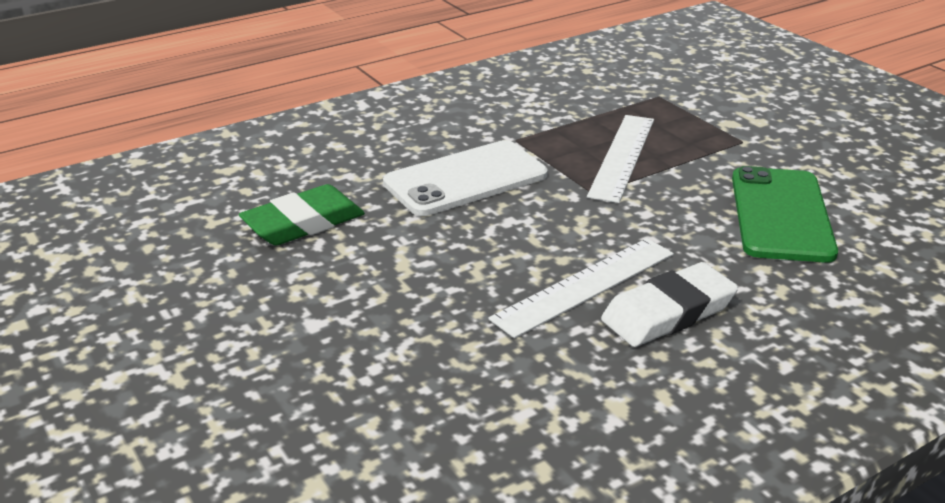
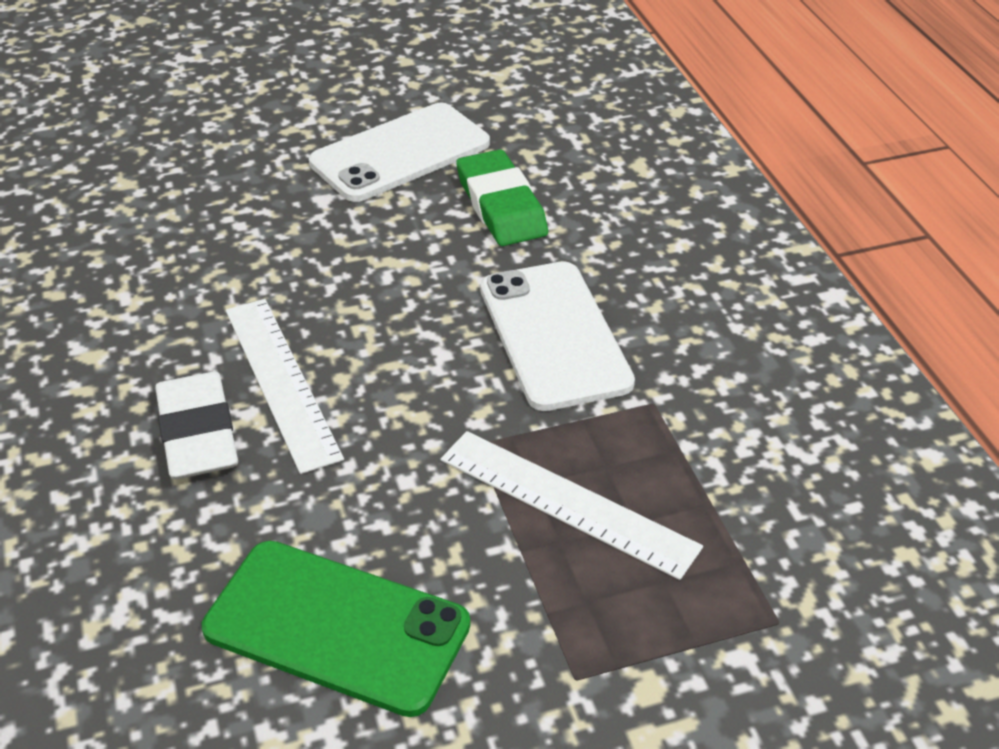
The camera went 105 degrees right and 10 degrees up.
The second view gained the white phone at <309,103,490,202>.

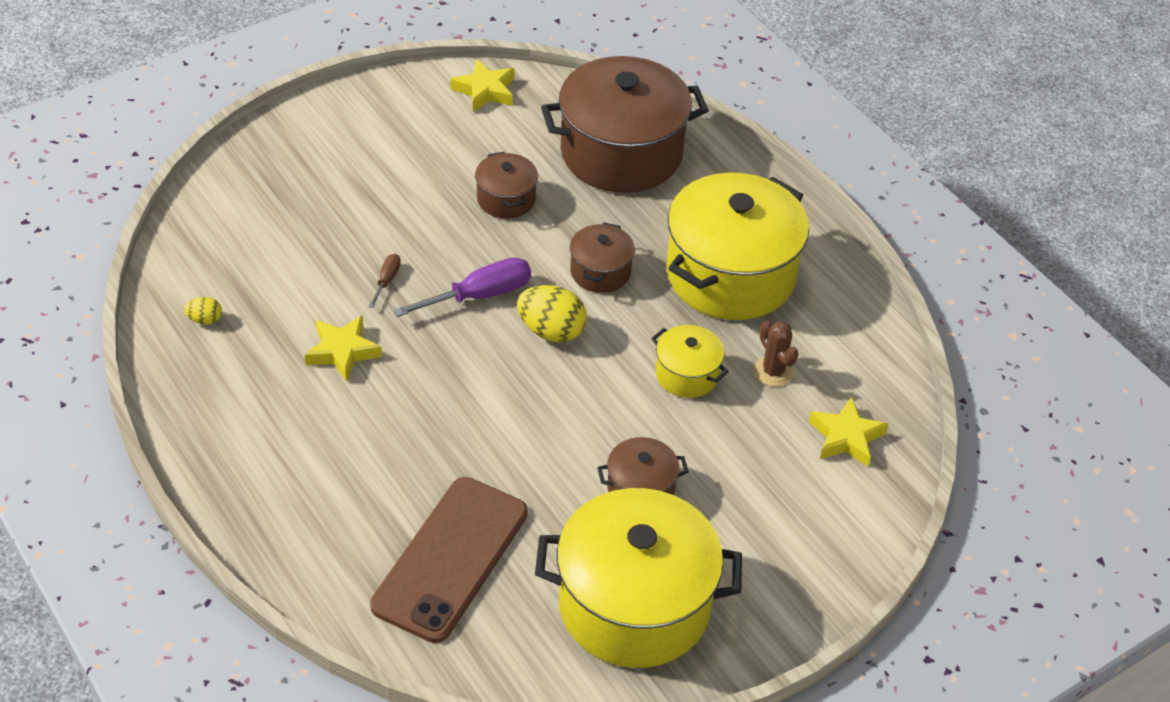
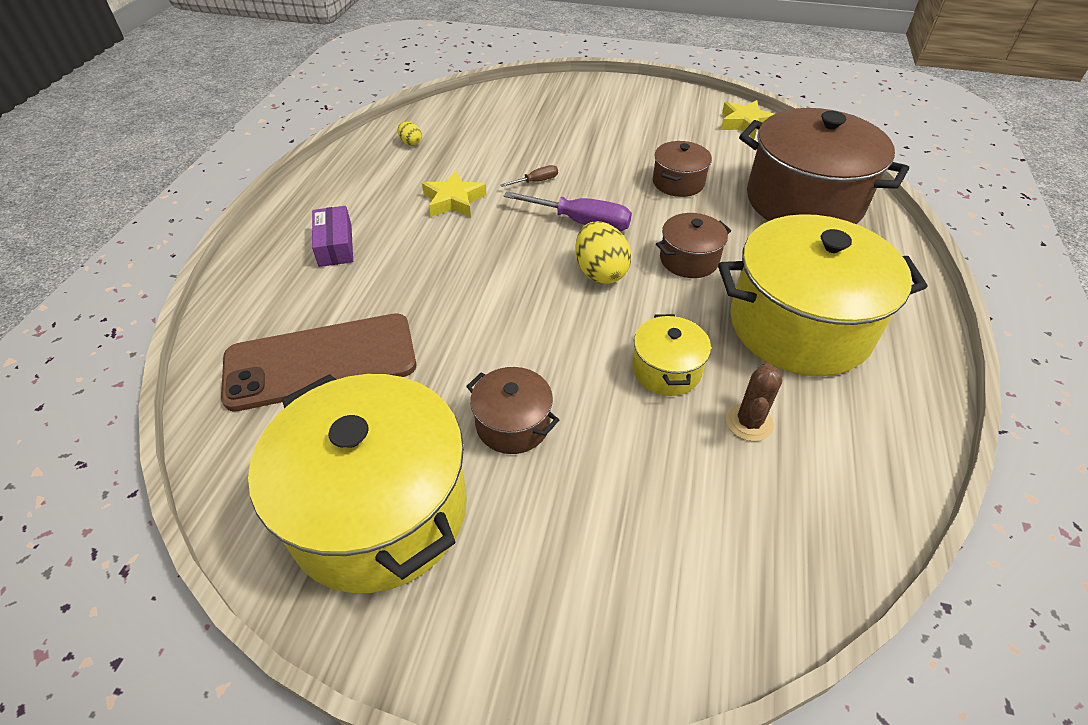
The camera went 50 degrees right and 0 degrees up.
The second view lost the yellow star at <809,397,888,467>.
The second view gained the purple box at <312,206,353,267>.

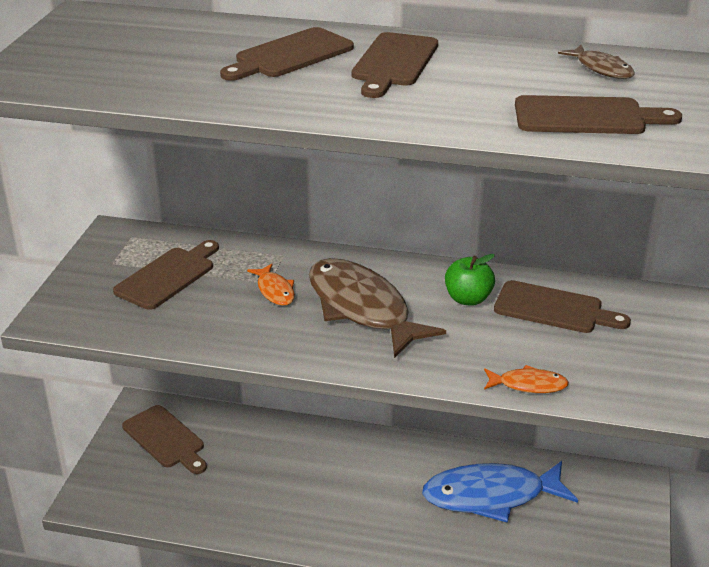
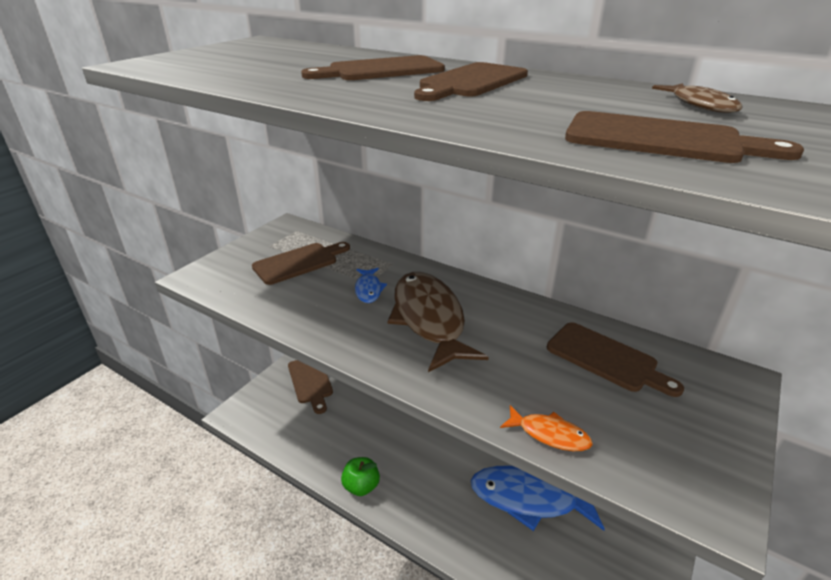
The camera went 20 degrees right and 0 degrees up.
What was the orange fish at <247,264,295,306> turned into the blue fish at <355,268,387,303>.
The green apple ended up elsewhere, having gone from <445,254,495,306> to <341,457,380,496>.

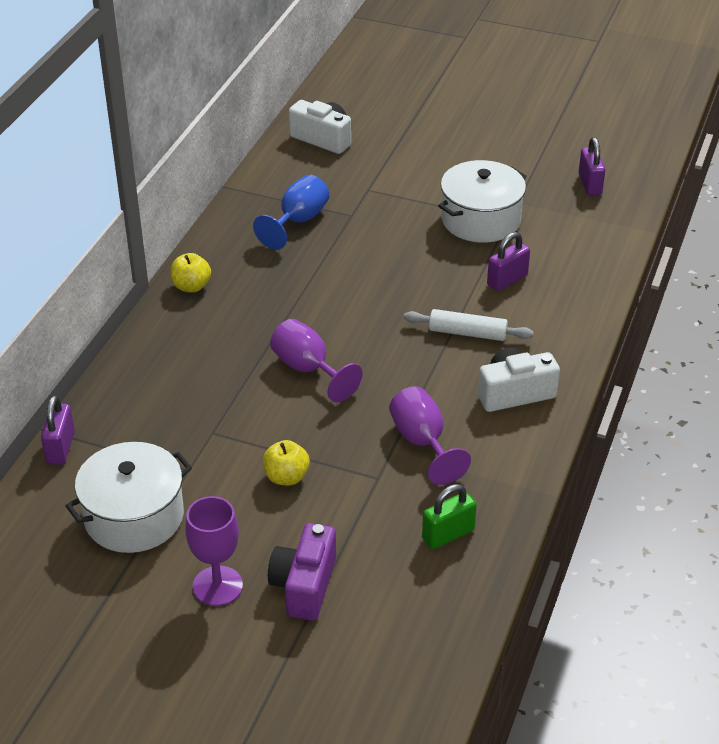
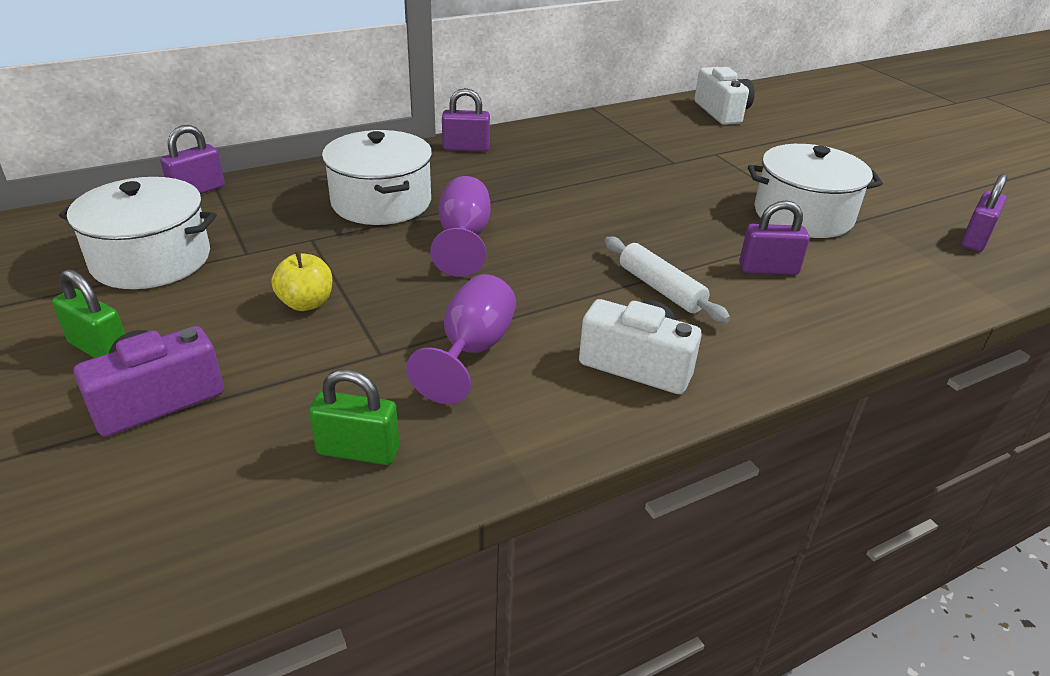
The camera went 40 degrees right and 5 degrees down.
Where the yellow apple stood at <170,253,211,293>, the purple padlock came to stand at <442,88,490,152>.
Where the purple goblet stood at <185,496,243,606>, the green padlock came to stand at <52,269,125,358>.
The second view lost the blue goblet at <253,175,329,250>.
The second view gained the white pot at <322,130,432,225>.

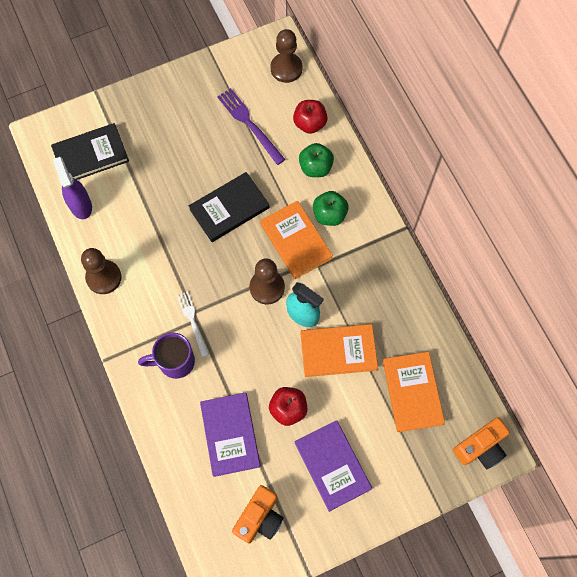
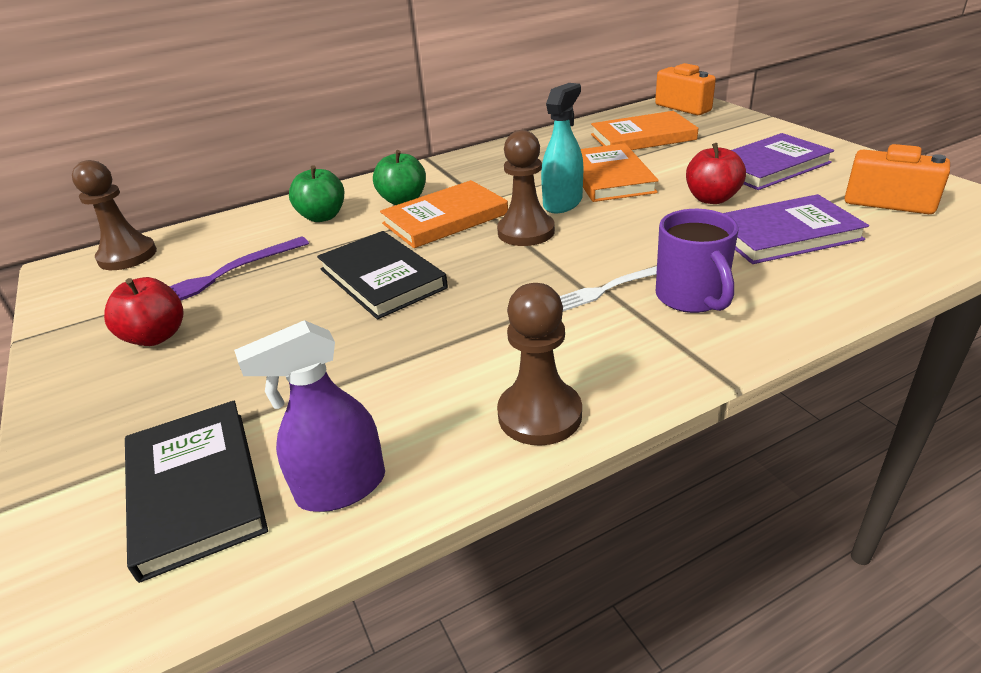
The camera went 90 degrees left and 35 degrees down.
The red apple ended up elsewhere, having gone from <293,100,328,134> to <104,277,184,346>.

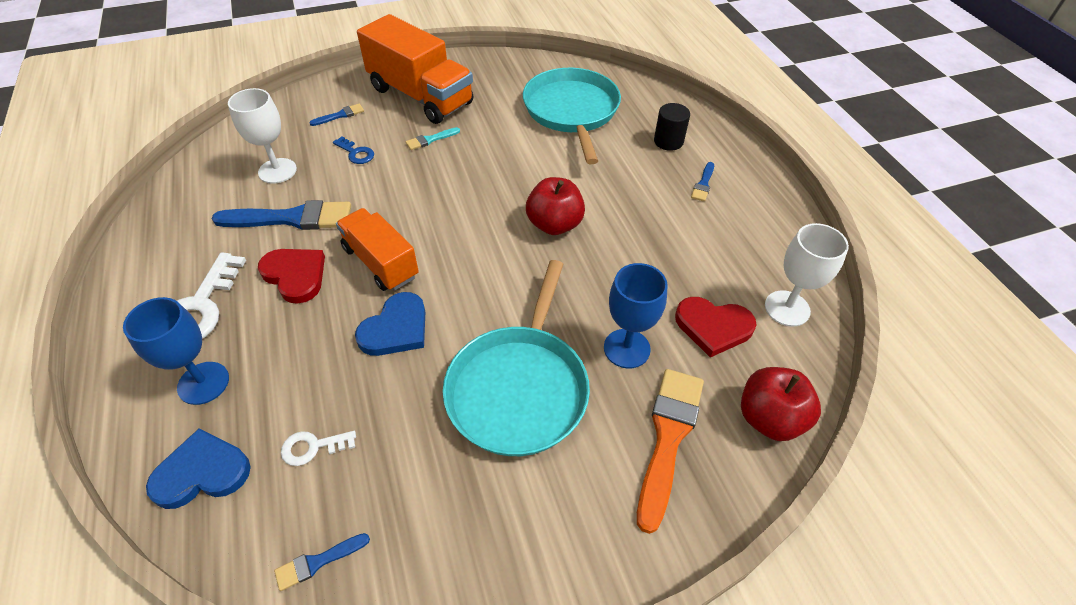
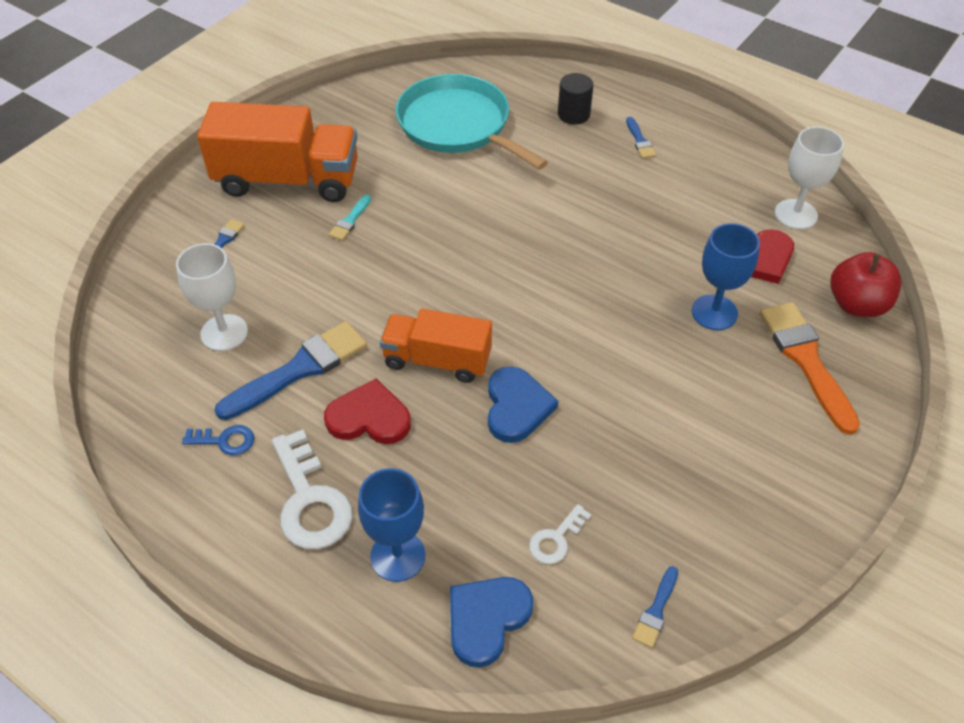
The camera went 35 degrees left and 0 degrees up.
The blue key ended up elsewhere, having gone from <333,137,374,164> to <182,425,254,455>.
The second view lost the turquoise pan at <443,260,590,456>.
The second view lost the red apple at <526,177,585,235>.

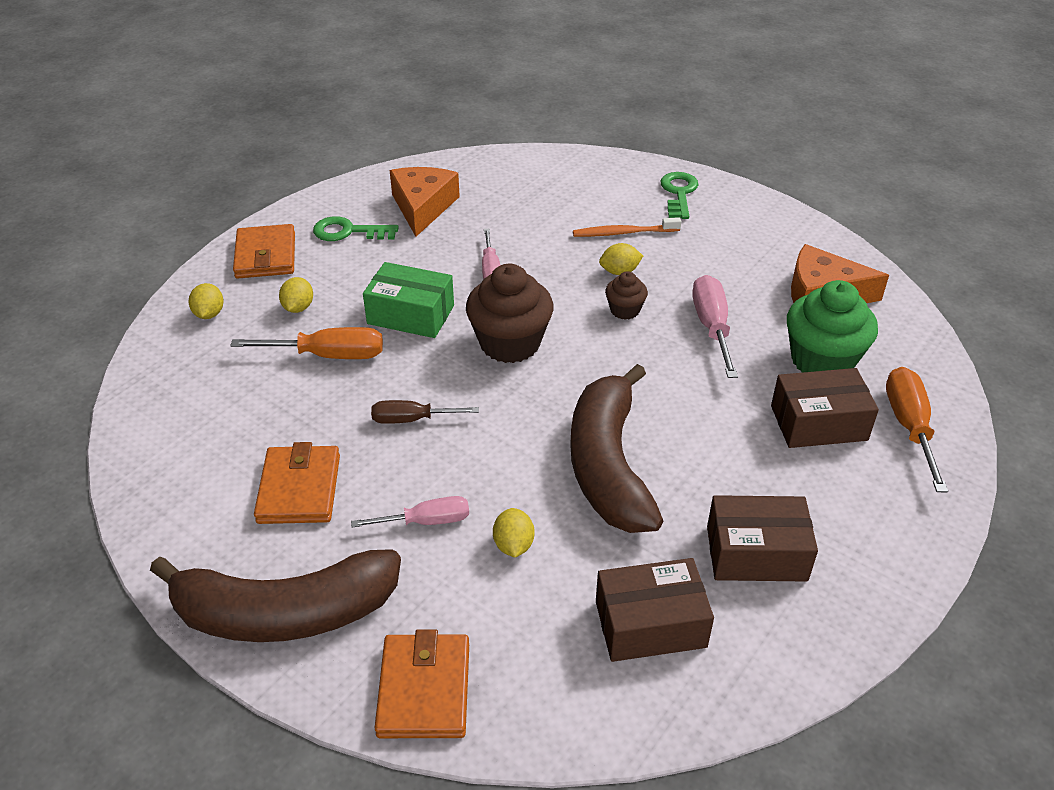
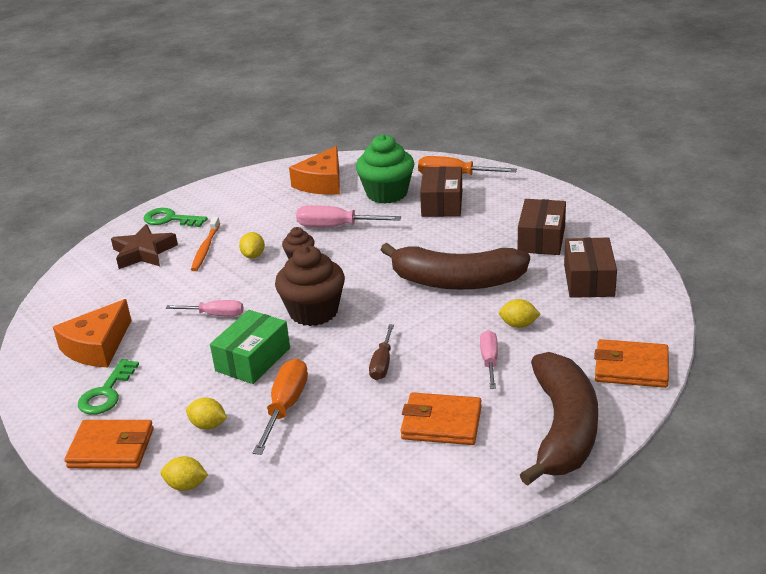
The camera went 75 degrees left and 10 degrees down.
The orange cheese at <390,167,460,237> ended up facing another way, 75 degrees counterclockwise from before.
The second view gained the brown star at <111,224,178,269>.

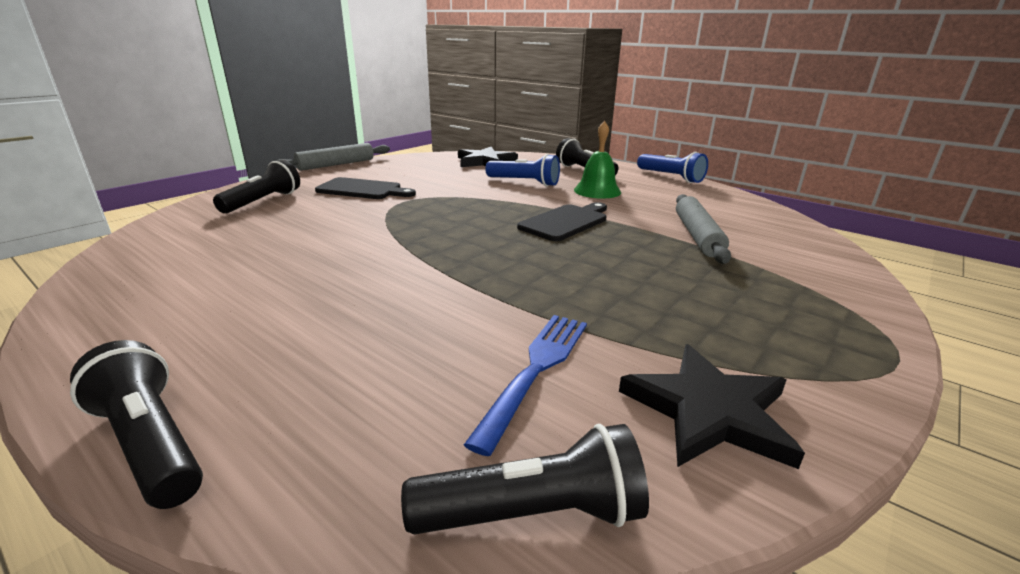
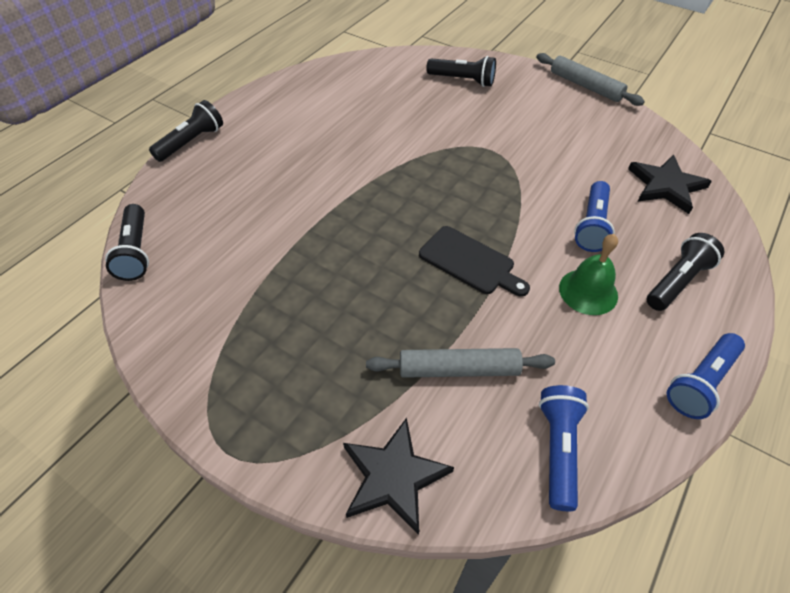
The camera went 85 degrees right and 25 degrees up.
The second view lost the black cutting board at <315,177,416,199>.
The second view lost the blue fork at <464,315,587,456>.
The black star ended up elsewhere, having gone from <619,344,805,469> to <343,418,454,535>.
The second view gained the blue flashlight at <539,385,589,511>.

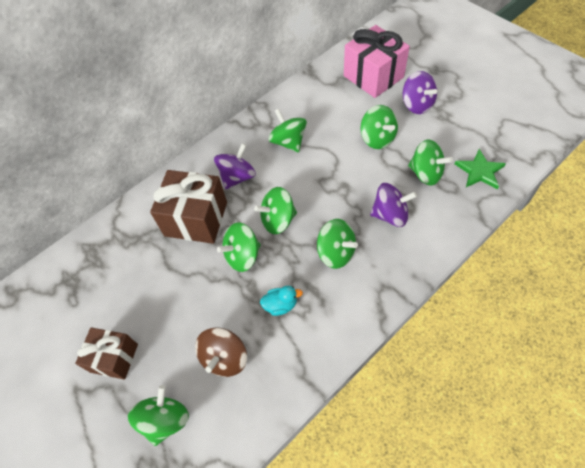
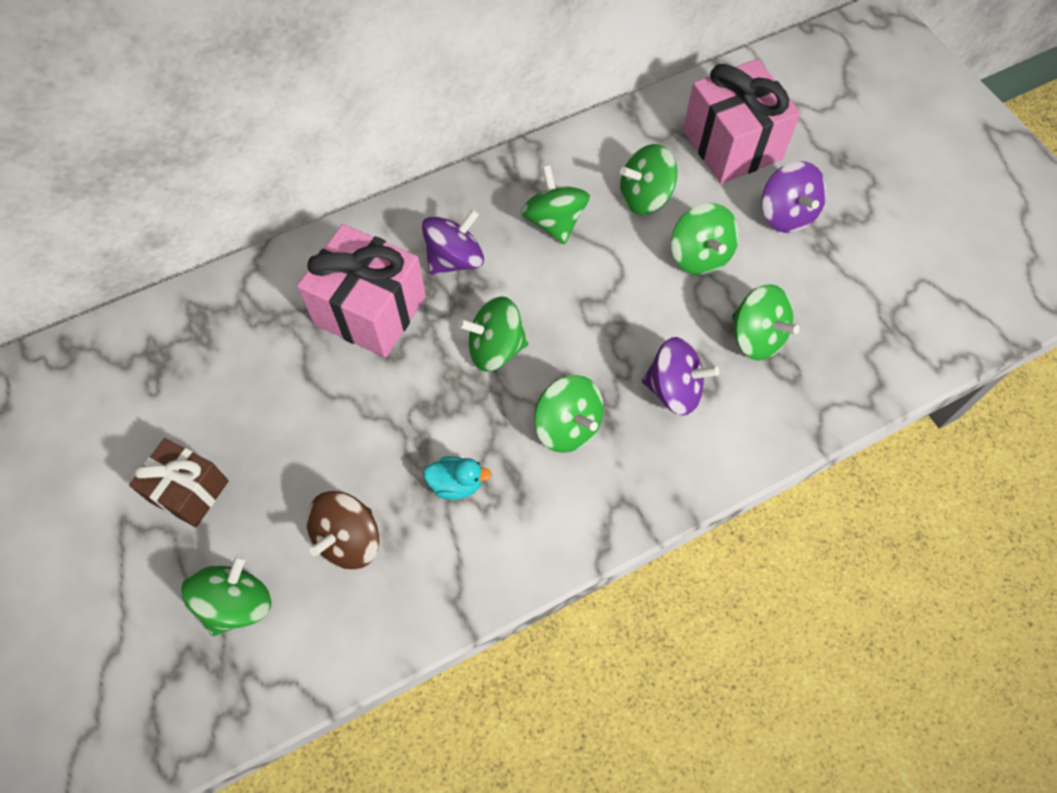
The camera went 10 degrees right and 5 degrees up.
What was the brown gift at <150,170,227,244> turned into the pink gift at <297,224,426,358>.
The green spinning top ended up elsewhere, having gone from <217,223,261,272> to <620,144,678,215>.
The second view lost the green star at <455,149,506,189>.

